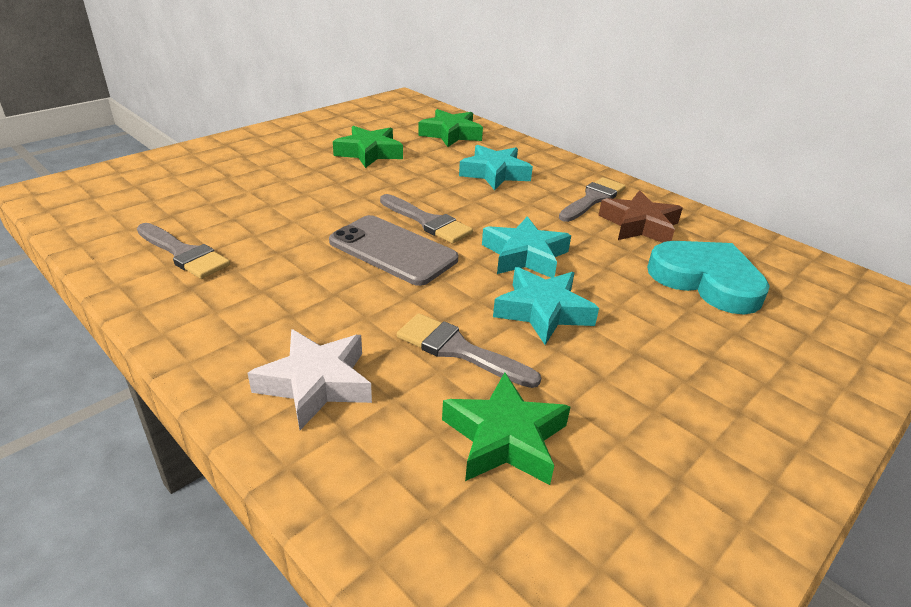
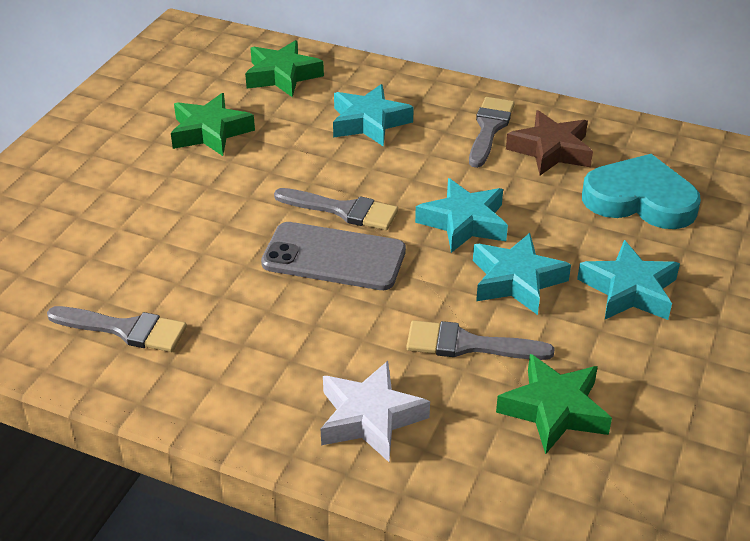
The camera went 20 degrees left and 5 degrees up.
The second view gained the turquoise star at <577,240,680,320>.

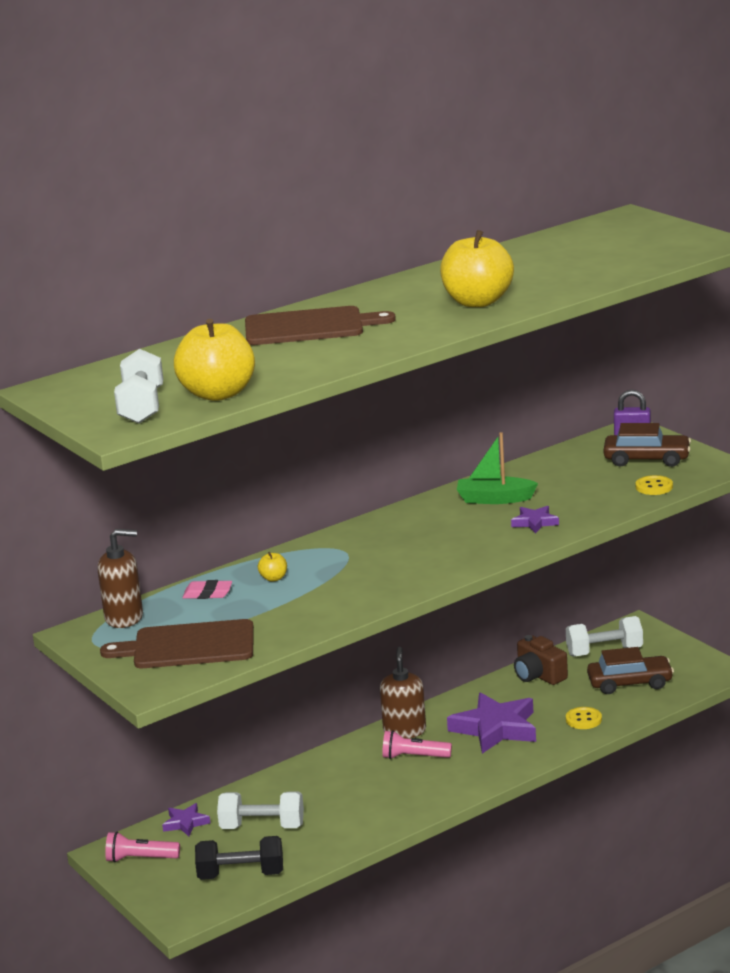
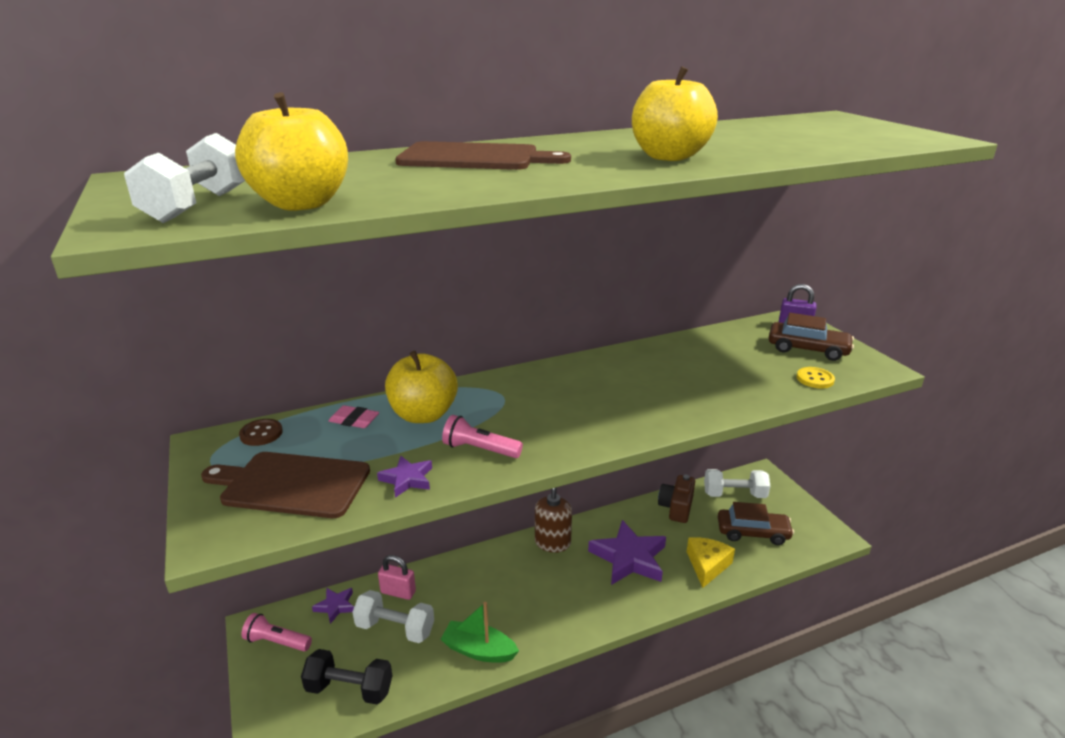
The camera went 10 degrees right and 5 degrees up.
Where the brown soap dispenser stood at <98,529,143,628>, the brown button came to stand at <239,419,283,446>.
The size of the yellow apple at <258,552,287,582> changed by a factor of 2.42.
The pink flashlight ended up elsewhere, having gone from <382,730,452,759> to <442,415,523,458>.
The green boat ended up elsewhere, having gone from <457,432,538,504> to <441,602,519,662>.
The purple star ended up elsewhere, having gone from <511,506,559,534> to <377,456,432,498>.
The brown camera at <514,635,568,685> ended up facing another way, 45 degrees clockwise from before.
Where the yellow button stood at <566,707,602,729>, the yellow cheese came to stand at <687,537,735,588>.
The second view gained the pink padlock at <378,555,416,600>.

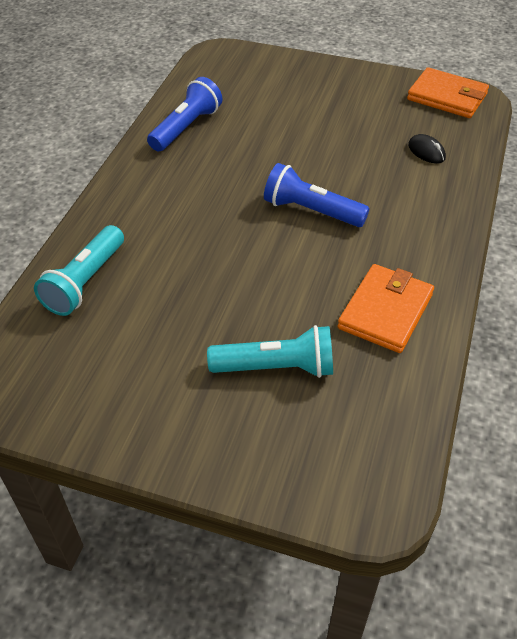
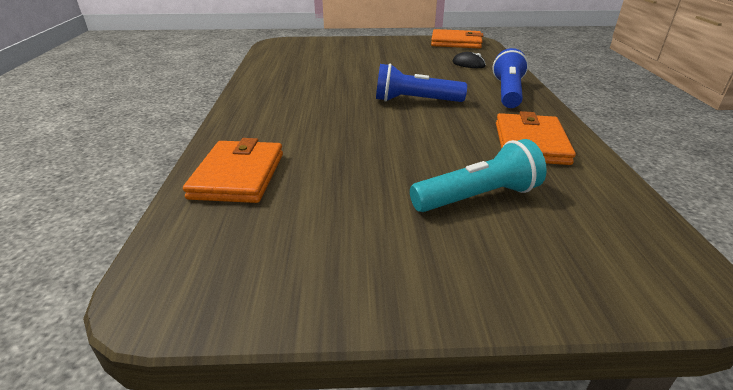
The camera went 20 degrees left and 15 degrees down.
Where the turquoise flashlight stood at <34,225,124,316>, the orange wallet came to stand at <183,138,283,203>.
The blue flashlight ended up elsewhere, having gone from <147,77,222,152> to <492,48,529,108>.

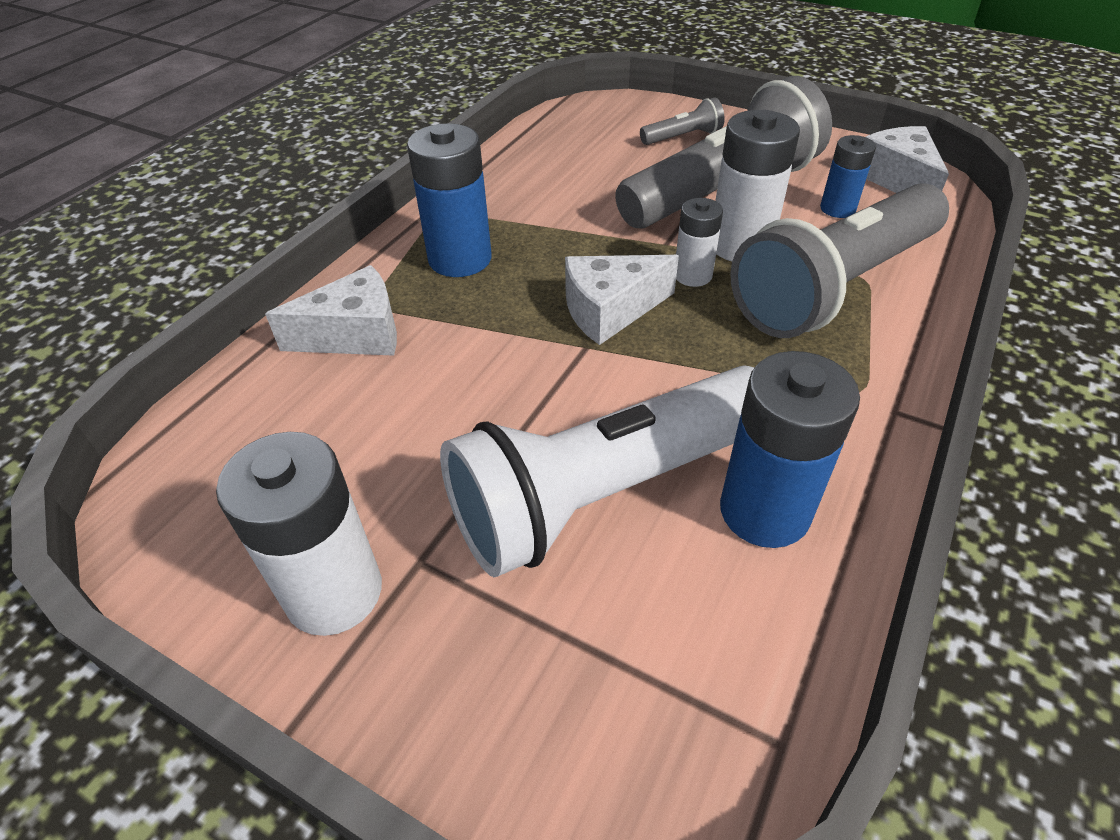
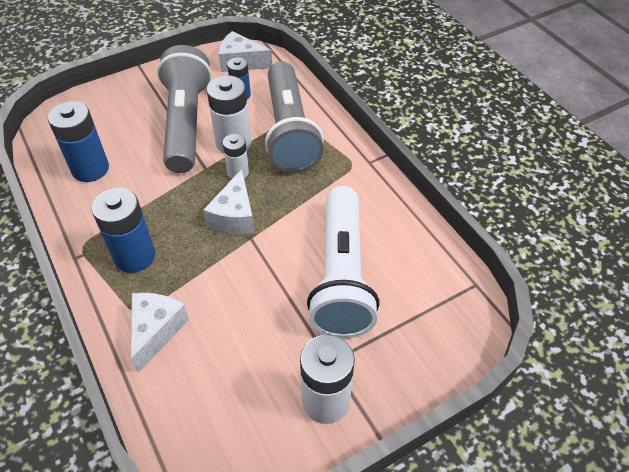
The camera went 60 degrees left and 5 degrees up.
The second view lost the grey flashlight at <640,98,725,145>.
The blue battery ended up elsewhere, having gone from <720,351,860,548> to <48,101,109,182>.

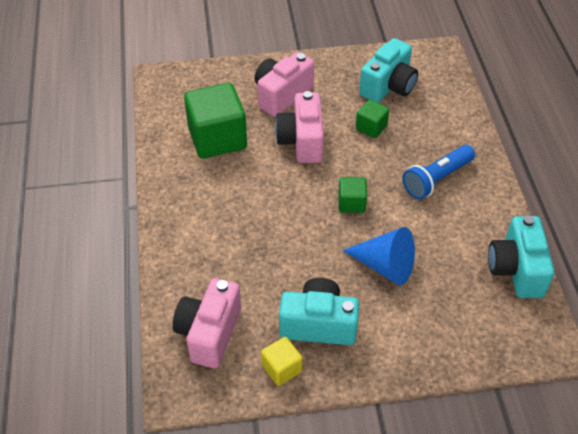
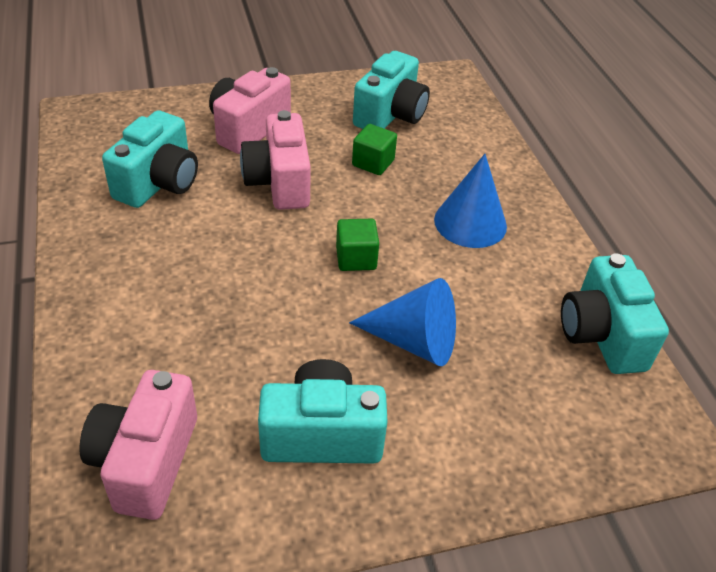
The camera went 10 degrees left and 5 degrees down.
Where the green cube stood at <184,83,247,159>, the turquoise camera came to stand at <102,110,198,208>.
The second view lost the yellow cube at <261,337,303,386>.
Where the blue flashlight stood at <402,145,475,199>, the blue cone came to stand at <434,154,507,248>.

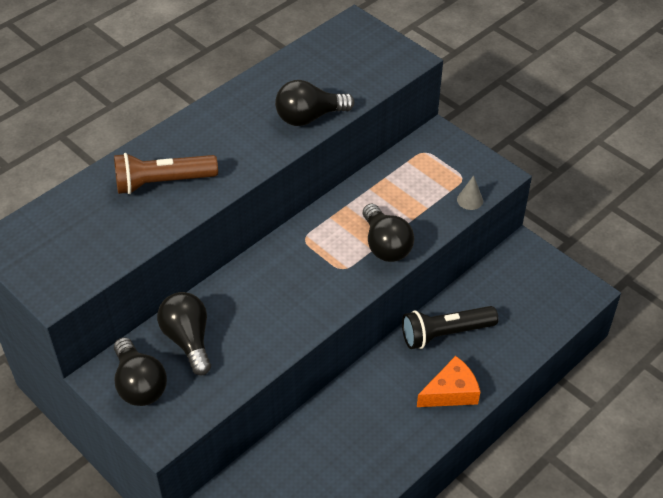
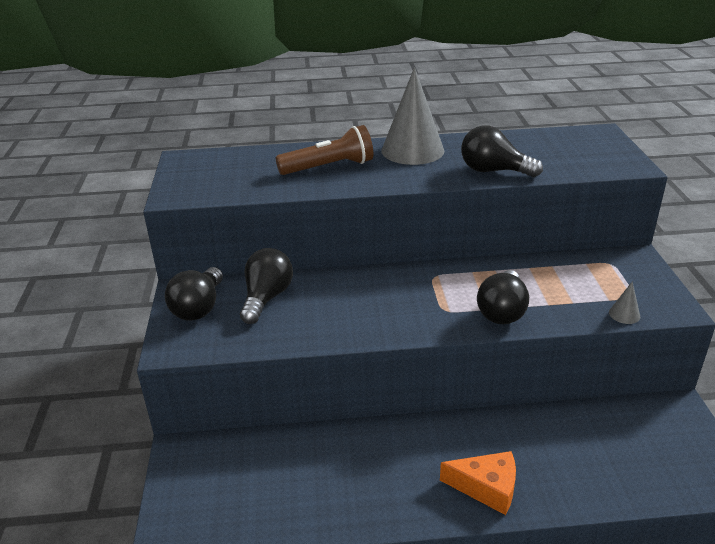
The camera went 40 degrees right and 15 degrees down.
The brown flashlight at <114,153,218,194> ended up facing another way, 135 degrees clockwise from before.
The second view lost the black flashlight at <402,306,498,349>.
The second view gained the grey cone at <381,67,444,165>.

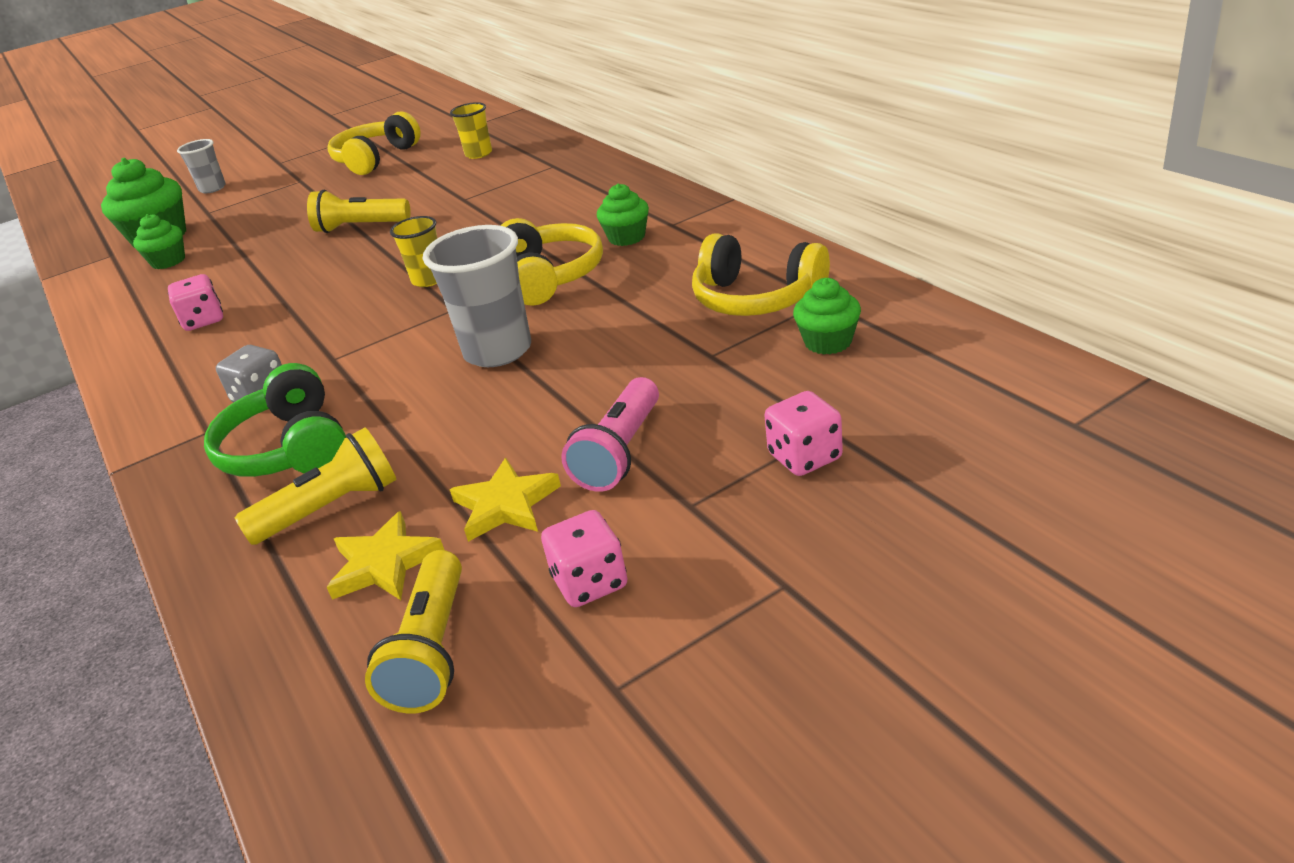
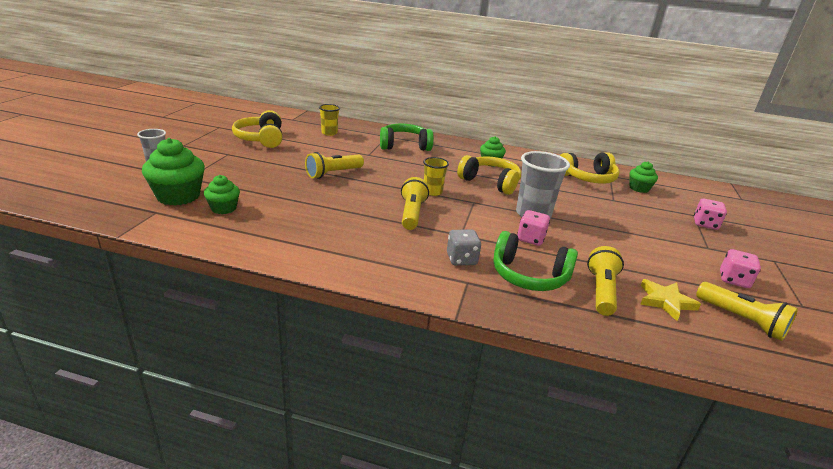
The camera went 50 degrees left and 5 degrees down.
The pink dice ended up elsewhere, having gone from <168,274,223,331> to <517,210,550,246>.
The second view lost the yellow star at <450,458,561,542>.
The second view lost the pink flashlight at <561,377,659,492>.
The second view gained the green headphones at <380,124,434,151>.
The second view gained the yellow flashlight at <401,177,429,230>.

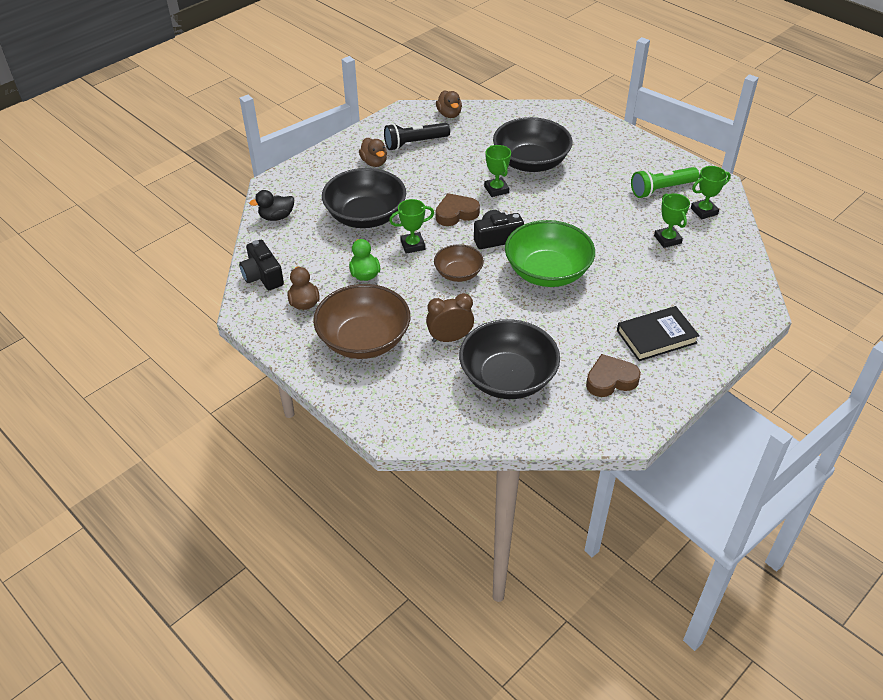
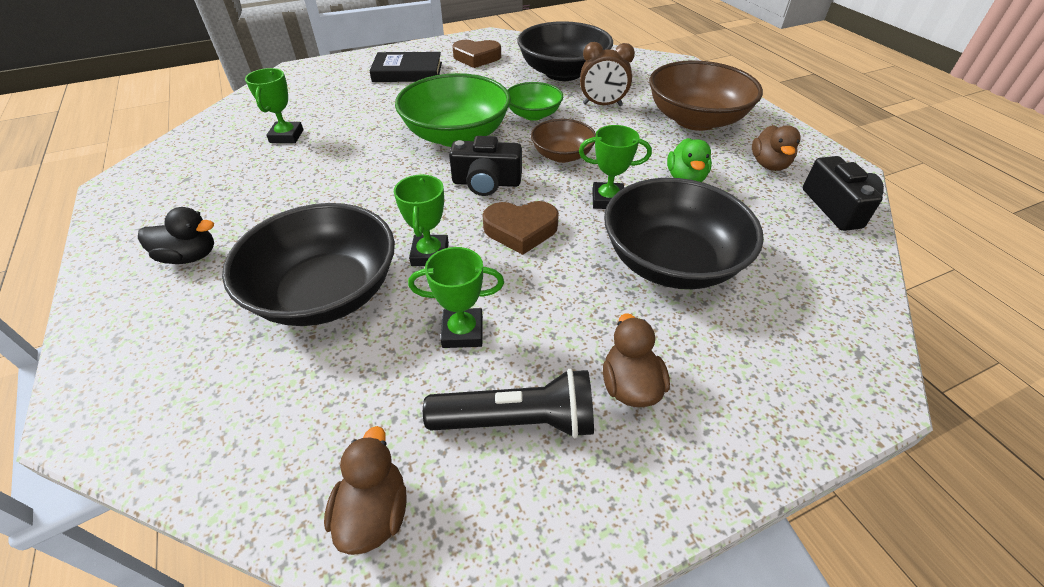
The camera went 160 degrees left and 0 degrees up.
The black duck ended up elsewhere, having gone from <249,190,294,221> to <138,207,214,264>.
The second view lost the green flashlight at <631,167,699,198>.
The green trophy ended up elsewhere, having gone from <691,166,731,219> to <408,247,504,348>.
The second view gained the green bowl at <508,82,563,121>.

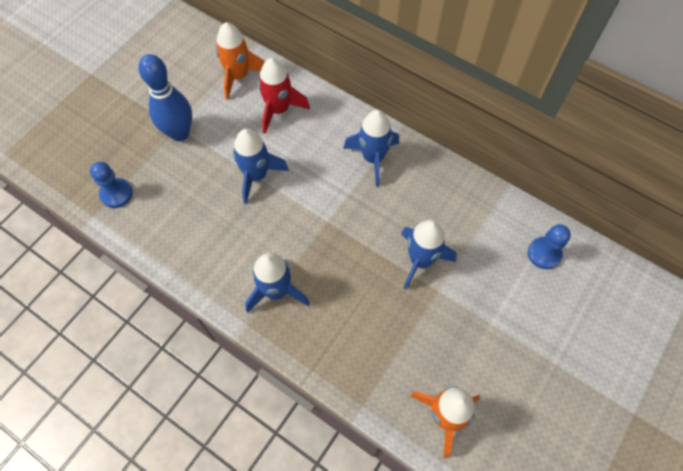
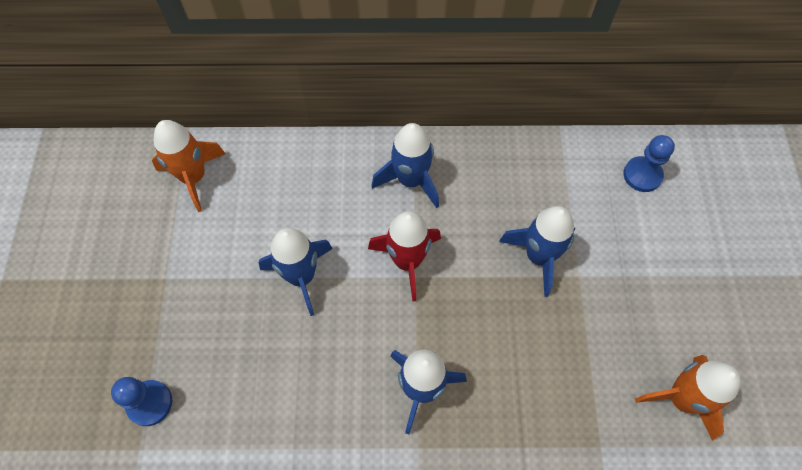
The camera went 35 degrees left and 0 degrees up.
The second view lost the blue bowling pin at <138,54,192,141>.
The red rocket ended up elsewhere, having gone from <258,58,310,134> to <368,211,441,301>.

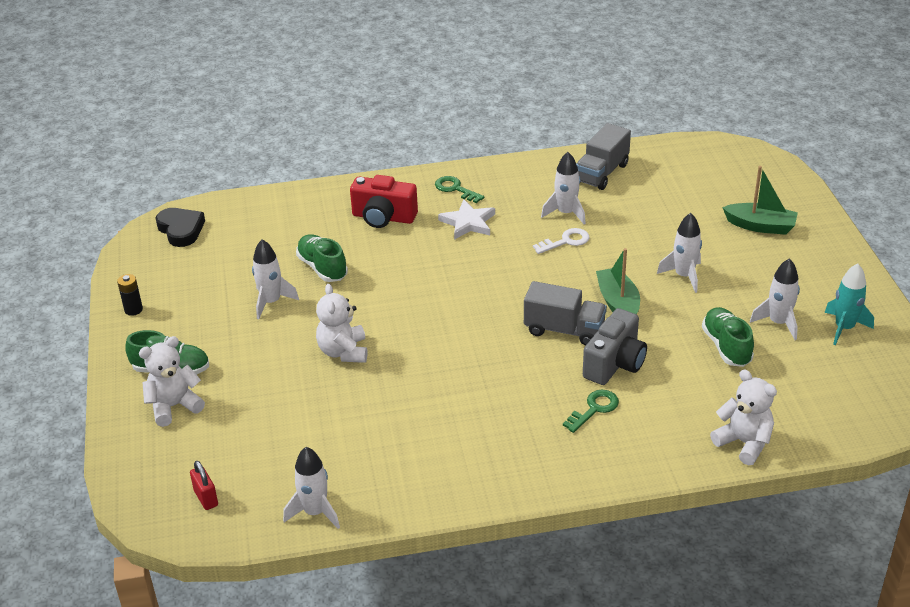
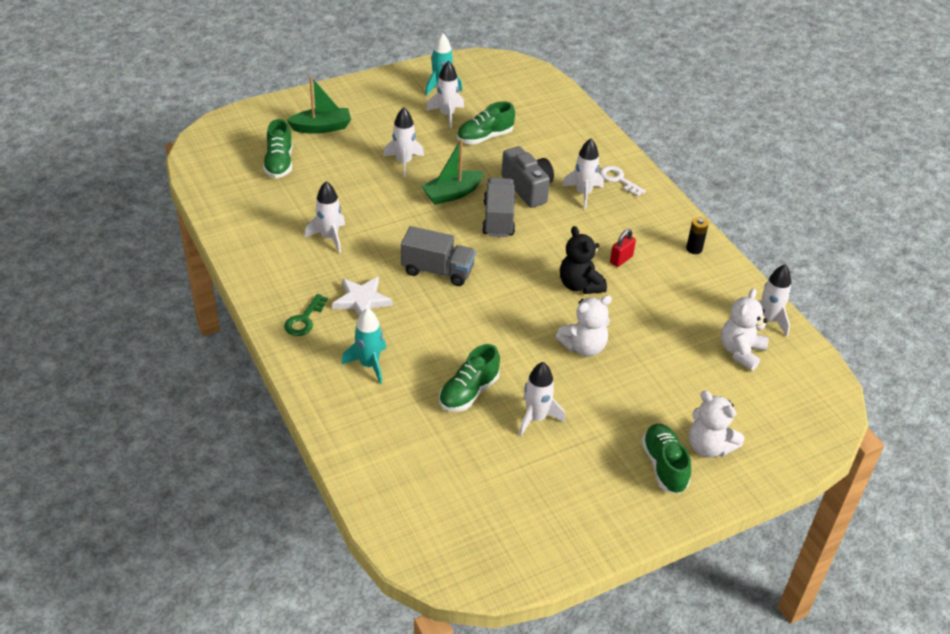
The camera went 110 degrees left and 5 degrees up.
The black battery ended up elsewhere, having gone from <117,274,143,316> to <686,217,709,254>.
The second view lost the black heart at <156,208,205,247>.
The red padlock ended up elsewhere, having gone from <190,461,218,510> to <610,229,636,267>.
Where the red camera stood at <350,175,418,228>, the turquoise rocket came to stand at <341,308,386,384>.
The white key ended up elsewhere, having gone from <533,228,589,254> to <600,166,646,196>.
Where the green key stood at <563,390,619,433>, the white rocket came to stand at <562,139,604,209>.
The grey truck ended up elsewhere, having gone from <576,123,631,190> to <401,226,476,286>.
The grey camera at <583,308,647,385> ended up facing another way, 45 degrees clockwise from before.
The white teddy bear ended up elsewhere, having gone from <710,369,777,465> to <721,288,769,371>.
The green boat at <722,166,798,235> ended up facing another way, 75 degrees clockwise from before.
The second view gained the green shoe at <263,119,293,178>.
The second view gained the black teddy bear at <560,226,607,294>.

